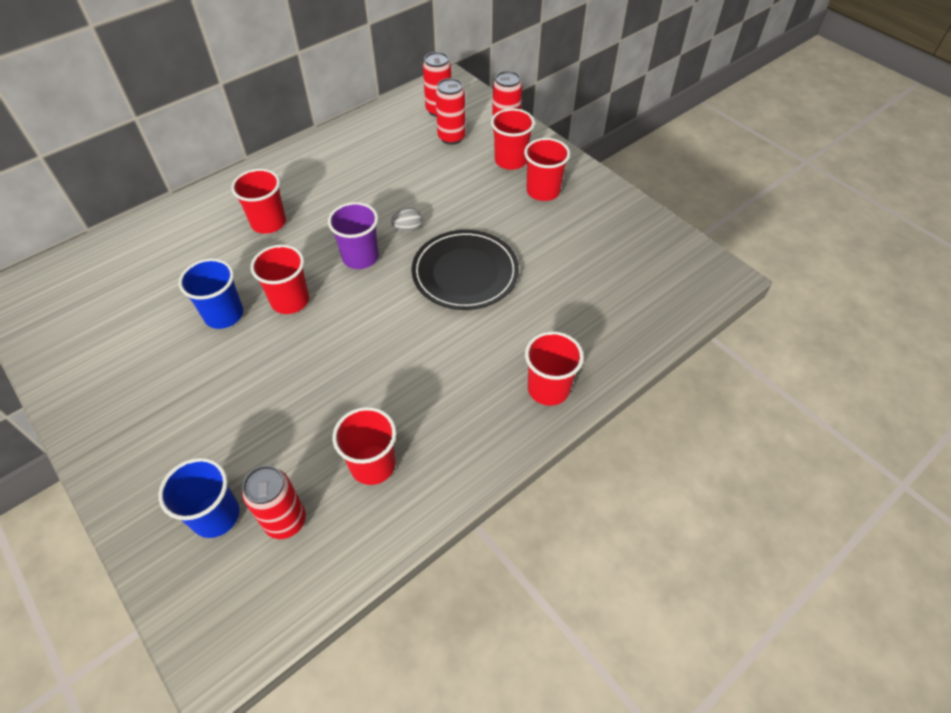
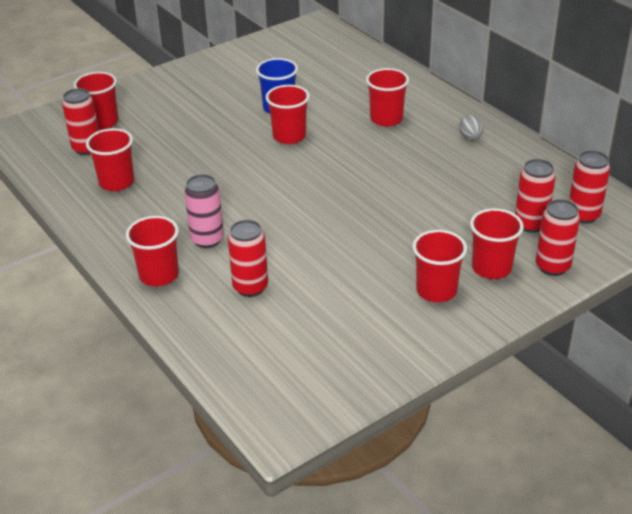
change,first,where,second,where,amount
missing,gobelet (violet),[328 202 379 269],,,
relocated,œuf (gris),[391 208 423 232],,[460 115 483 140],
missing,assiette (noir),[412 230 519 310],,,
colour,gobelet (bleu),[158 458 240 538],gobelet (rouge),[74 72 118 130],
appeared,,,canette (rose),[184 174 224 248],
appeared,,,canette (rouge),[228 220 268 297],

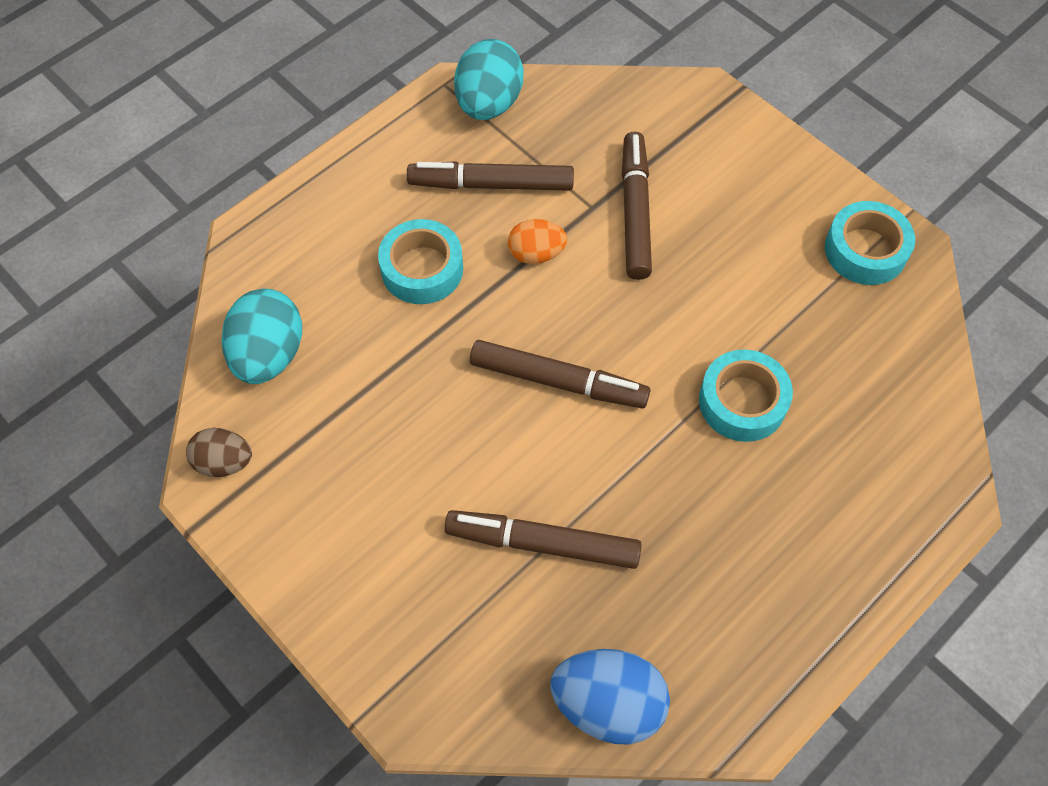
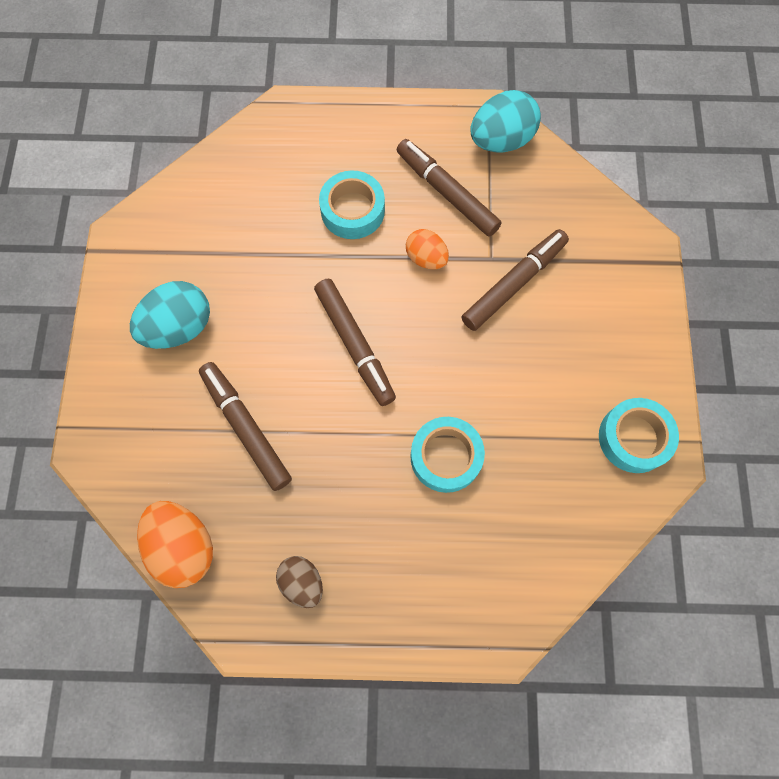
change,first,where,second,where,amount
relocated,œuf (turquoise),[221 289 302 384],,[130 281 210 349],
relocated,œuf (marron),[186 428 252 477],,[276 556 323 608],
colour,œuf (bleu),[550 649 670 745],œuf (orange),[137 501 213 588],

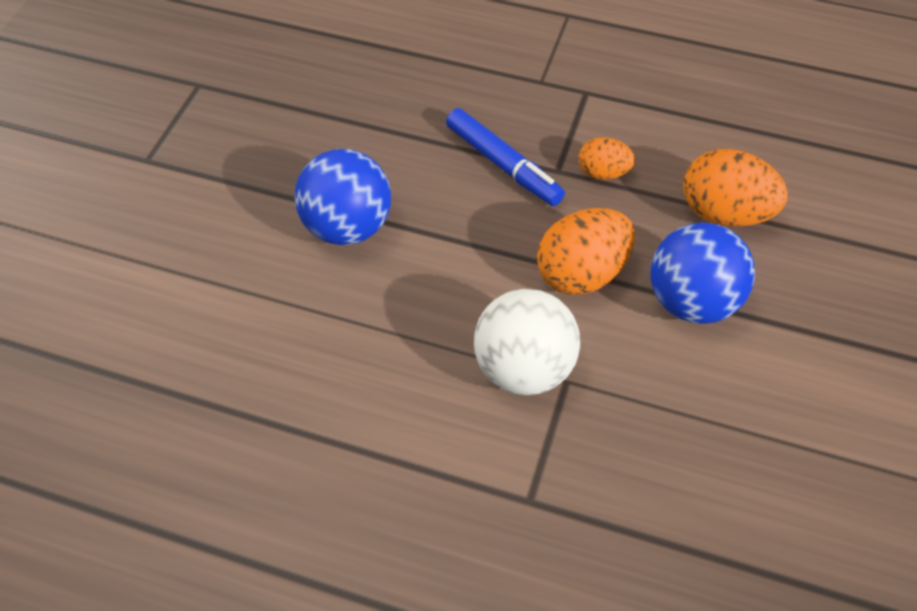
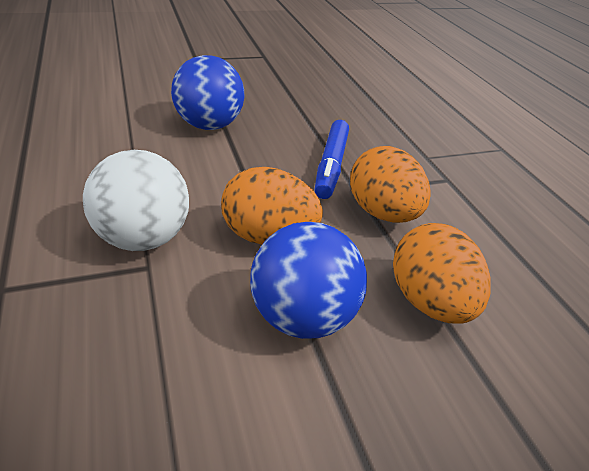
change,first,where,second,where,amount
size,œuf (orange),[579 137 635 180],,[350 146 431 223],x1.73

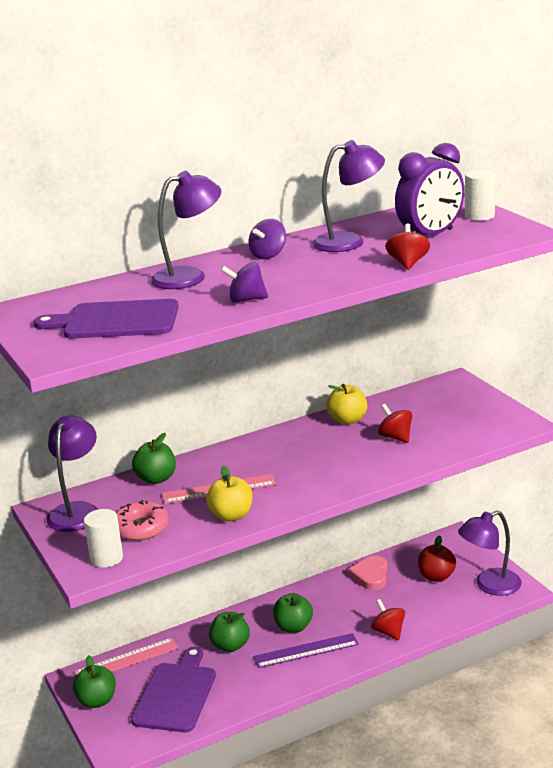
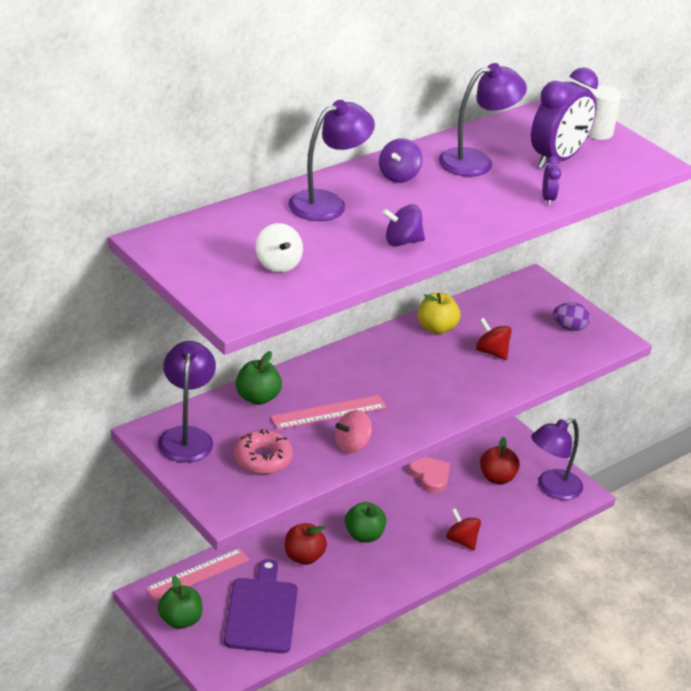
change,first,where,second,where,amount
exchanged,toupie (rouge),[385 224 430 270],réveil (violet),[542 156 561 206],
exchanged,planche à découper (violet),[34 299 179 338],toupie (blanc),[256 223 303 272],
exchanged,pomme (jaune),[206 466 253 522],toupie (rose),[335 410 372 453],
missing,cylindre (blanc),[84 509 123 568],,,
spun,cœur (rose),[348 556 388 590],,[408 457 450 493],150 degrees clockwise
colour,pomme (vert),[209 612 250 652],pomme (rouge),[285 523 327 565],
missing,règle (violet),[253 633 359 668],,,
appeared,,,œuf (violet),[553 303 590 331],

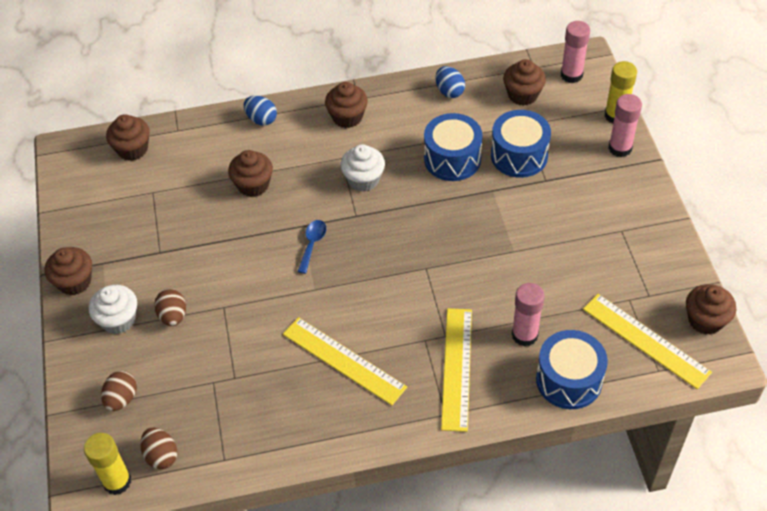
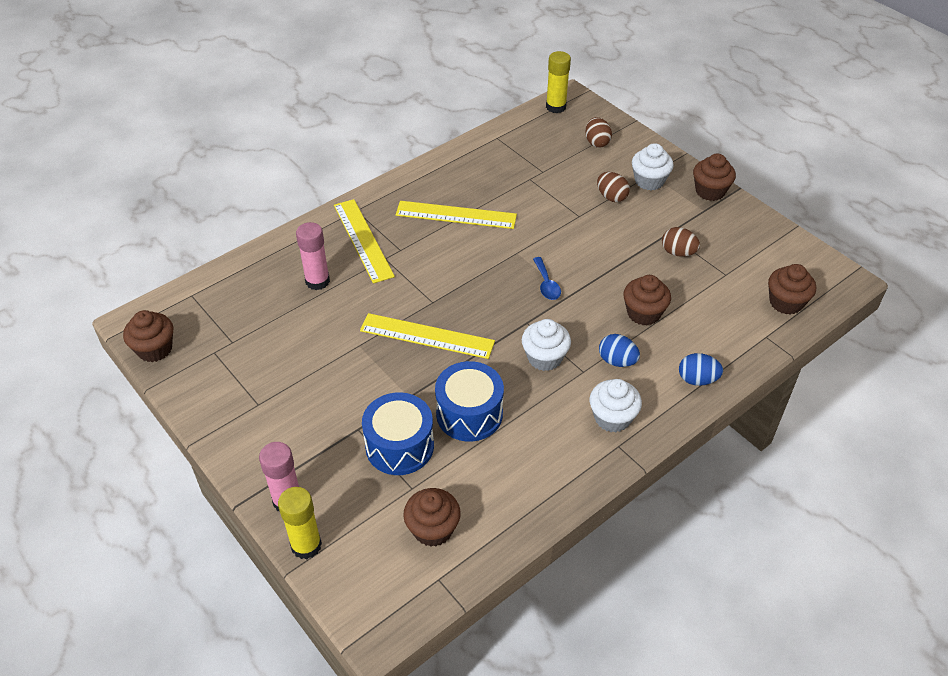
change,first,where,second,where,amount
missing,bâton de colle (rose),[561 21 590 83],,,
relocated,œuf (bleu),[436 66 465 98],,[599 334 640 367],
colour,muffin (marron),[325 82 368 128],muffin (blanc),[590 379 642 433],
relocated,règle (jaune),[583 294 712 389],,[360 313 495 359],
missing,tambour (bleu),[536 330 608 409],,,
relocated,œuf (marron),[140 427 177 470],,[662 227 700 257],

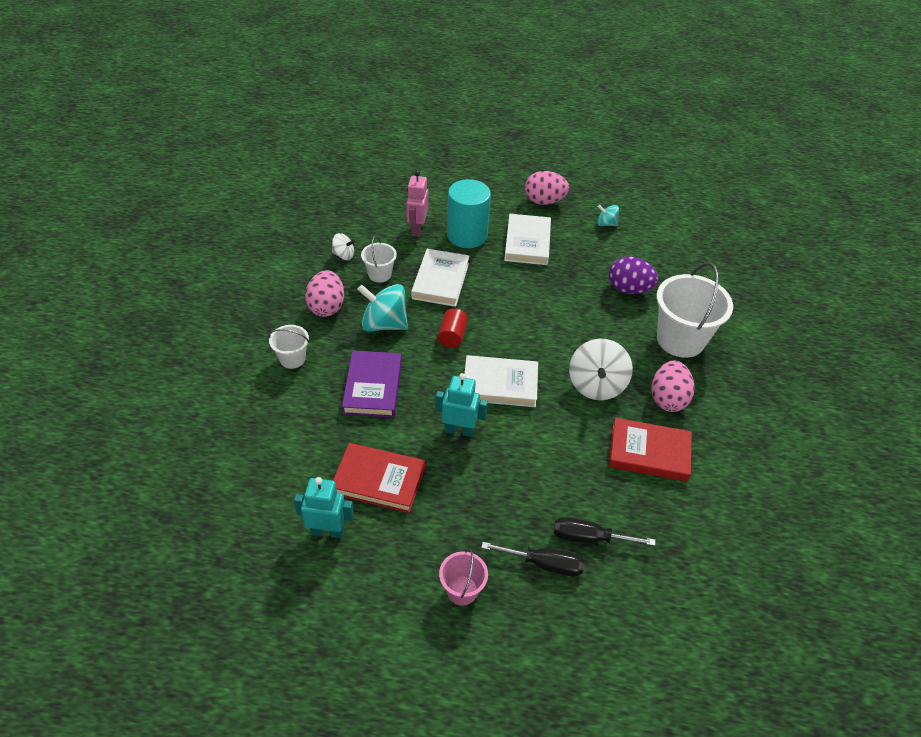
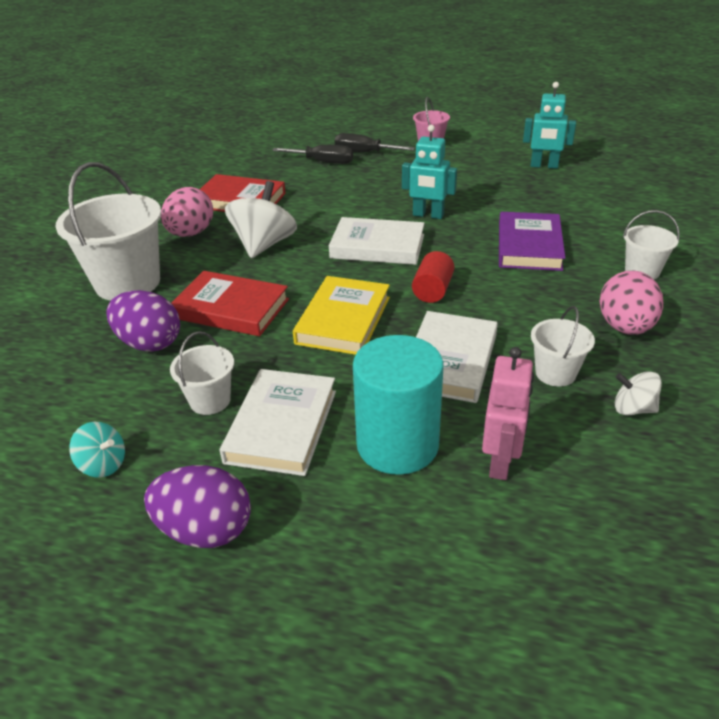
change,first,where,second,where,amount
colour,œuf (rose),[525 171 569 205],œuf (violet),[144 465 251 548],
missing,toupie (turquoise),[357 284 408 332],,,
relocated,livre (rouge),[333 443 425 513],,[172 271 289 336],
appeared,,,livre (jaune),[293 276 390 355],
appeared,,,seau (blanc),[170 331 234 415],

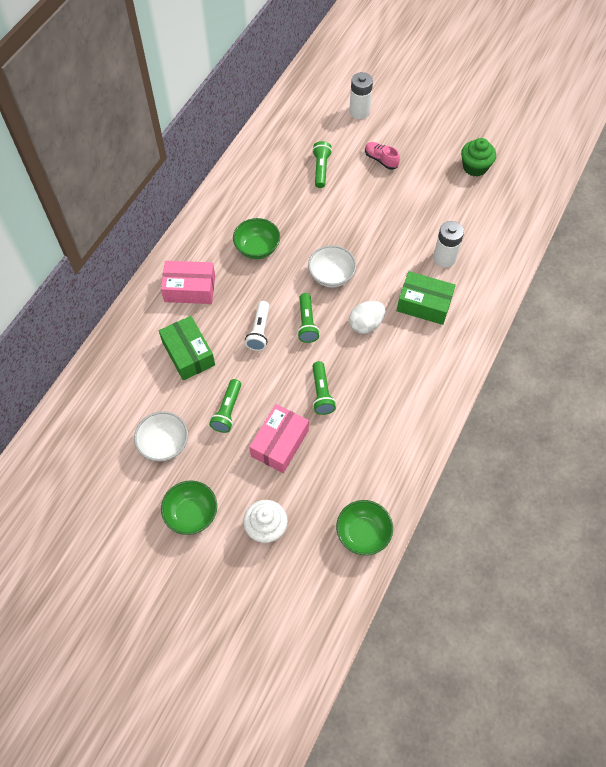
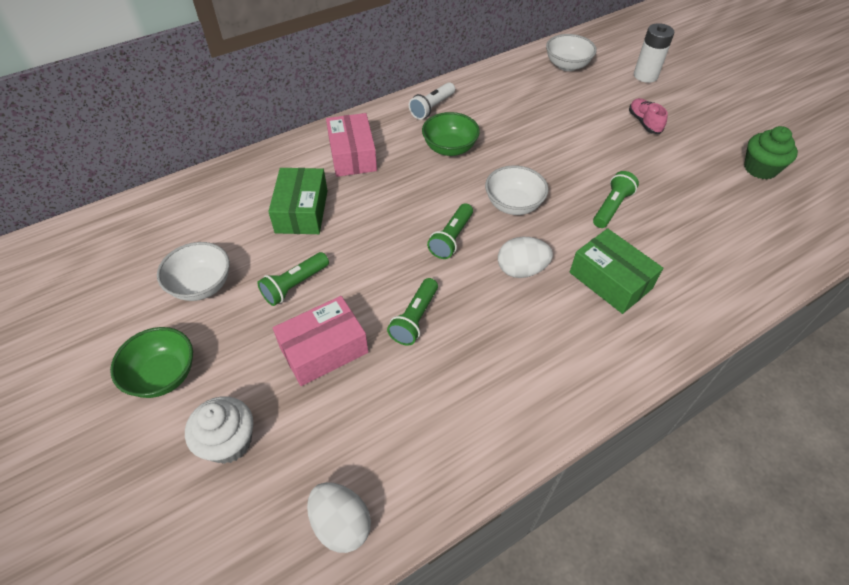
change,first,where,second,where,amount
relocated,lampe de poche (vert),[312 141 332 188],,[593 171 639 228],
missing,pile (blanc),[433 221 464 268],,,
spun,boîte (rose),[161 261 215 304],,[326 113 377 177],45 degrees clockwise
relocated,lampe de poche (blanc),[245 301 270 351],,[409 82 455 120],
exchanged,bol (vert),[336 500 393 555],œuf (blanc),[307 482 371 553],
appeared,,,bol (blanc),[546 34 597 71],

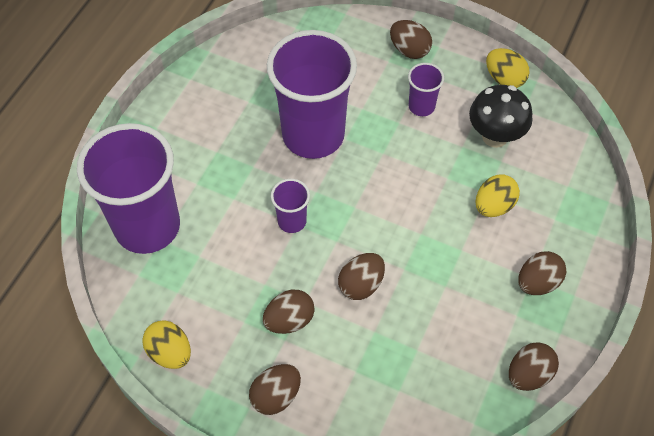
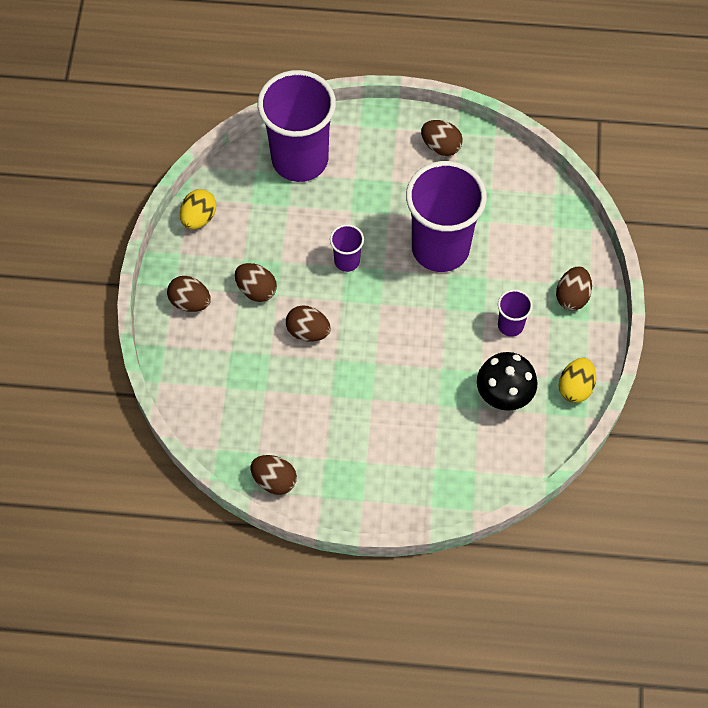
change,first,where,second,where,amount
missing,œuf (jaune),[476 174 520 217],,,
relocated,œuf (marron),[518 251 566 295],,[421 120 463 156],

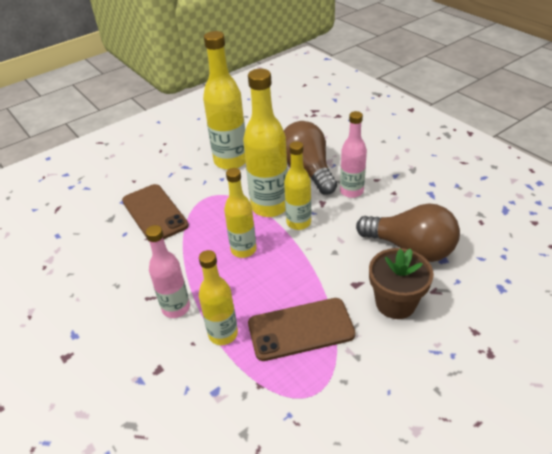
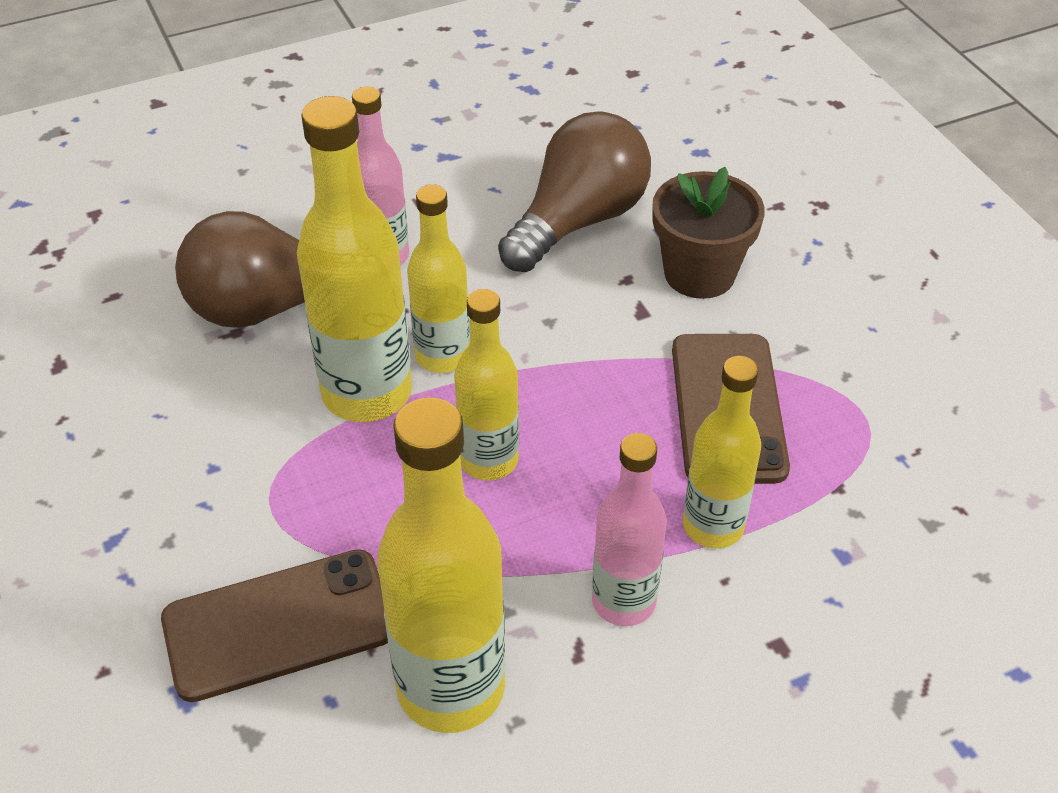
change,first,where,second,where,amount
relocated,bouteille (jaune),[203 31 246 170],,[378 397 506 733],

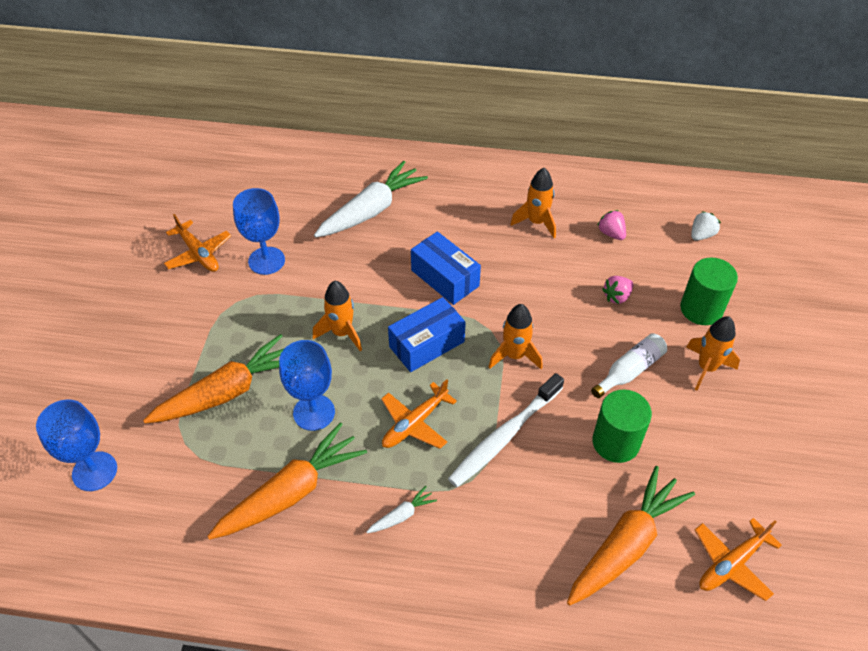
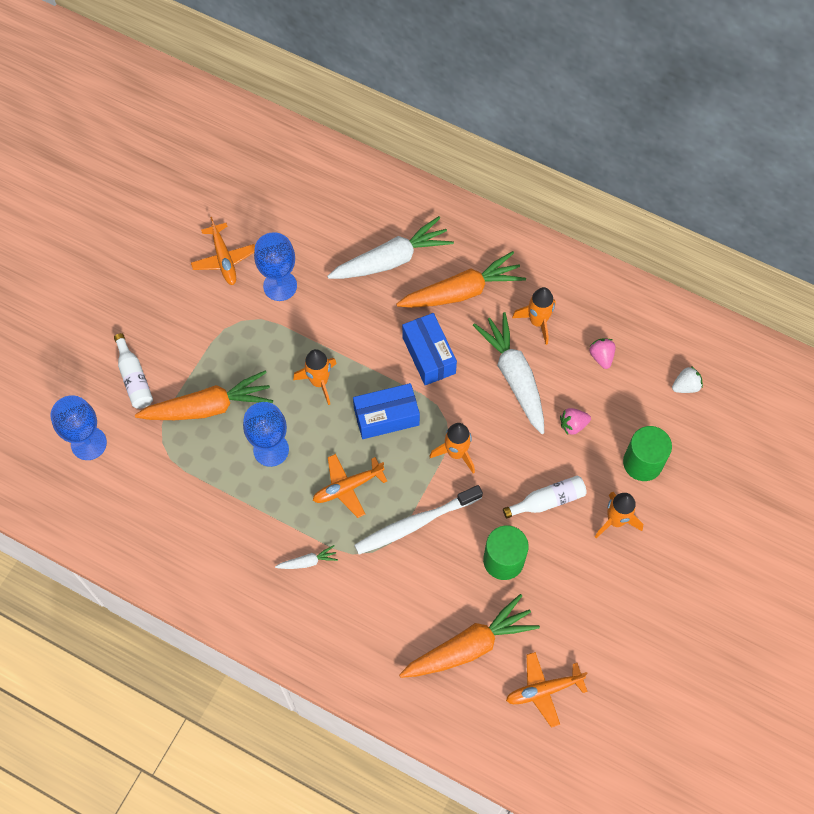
change,first,where,second,where,amount
relocated,carotte (orange),[207 422 367 540],,[396 251 526 308],
appeared,,,carotte (blanc),[473 312 544 434],
appeared,,,bouteille (blanc),[114 333 153 409],

